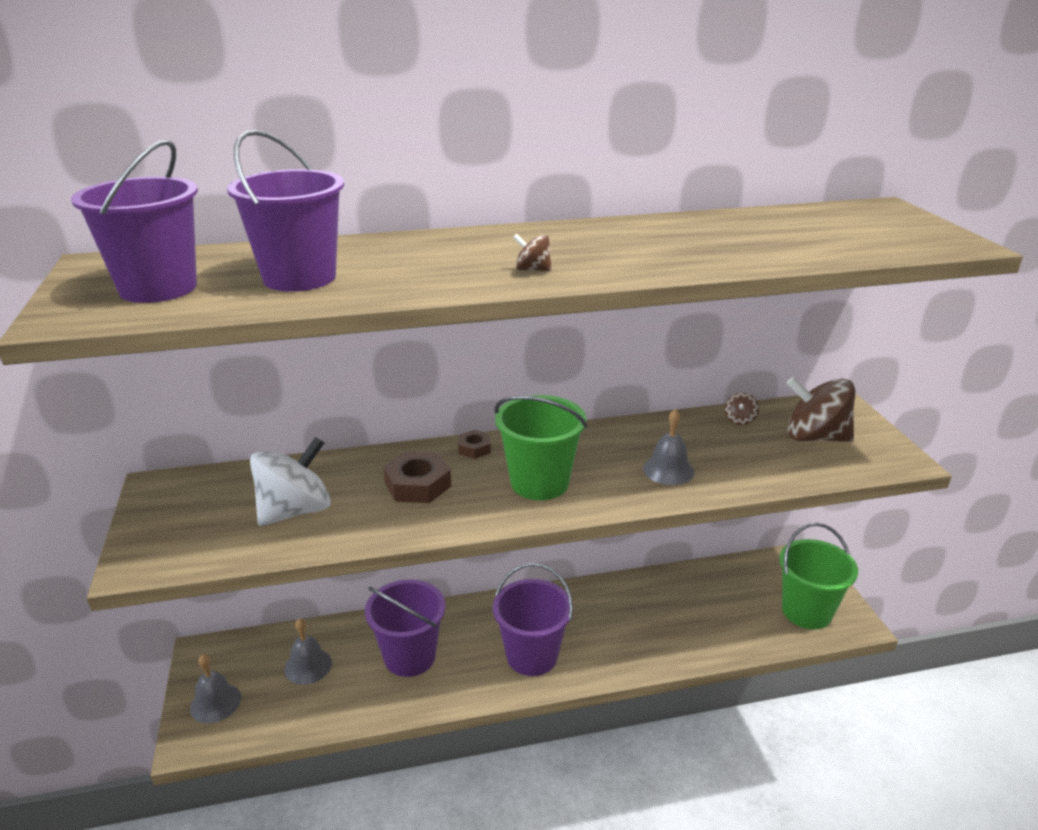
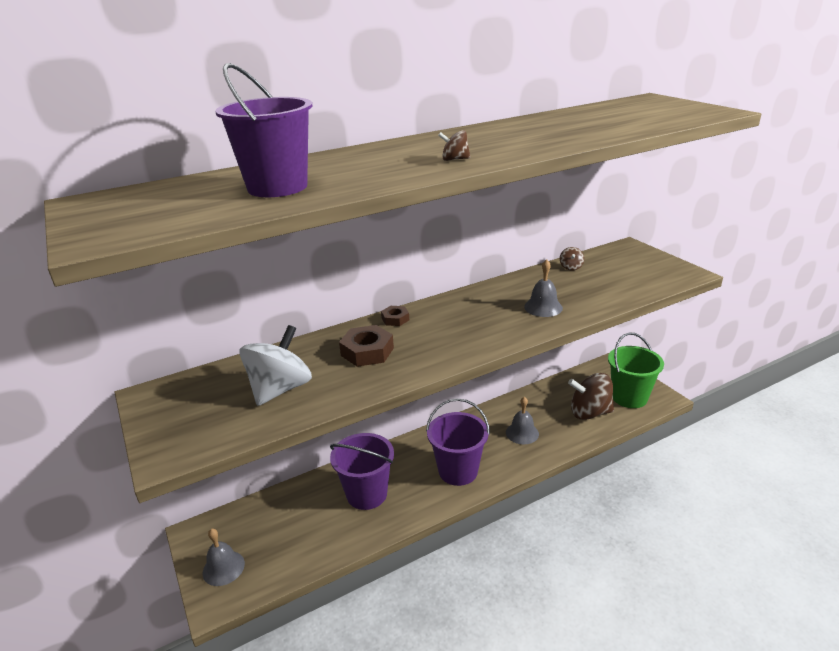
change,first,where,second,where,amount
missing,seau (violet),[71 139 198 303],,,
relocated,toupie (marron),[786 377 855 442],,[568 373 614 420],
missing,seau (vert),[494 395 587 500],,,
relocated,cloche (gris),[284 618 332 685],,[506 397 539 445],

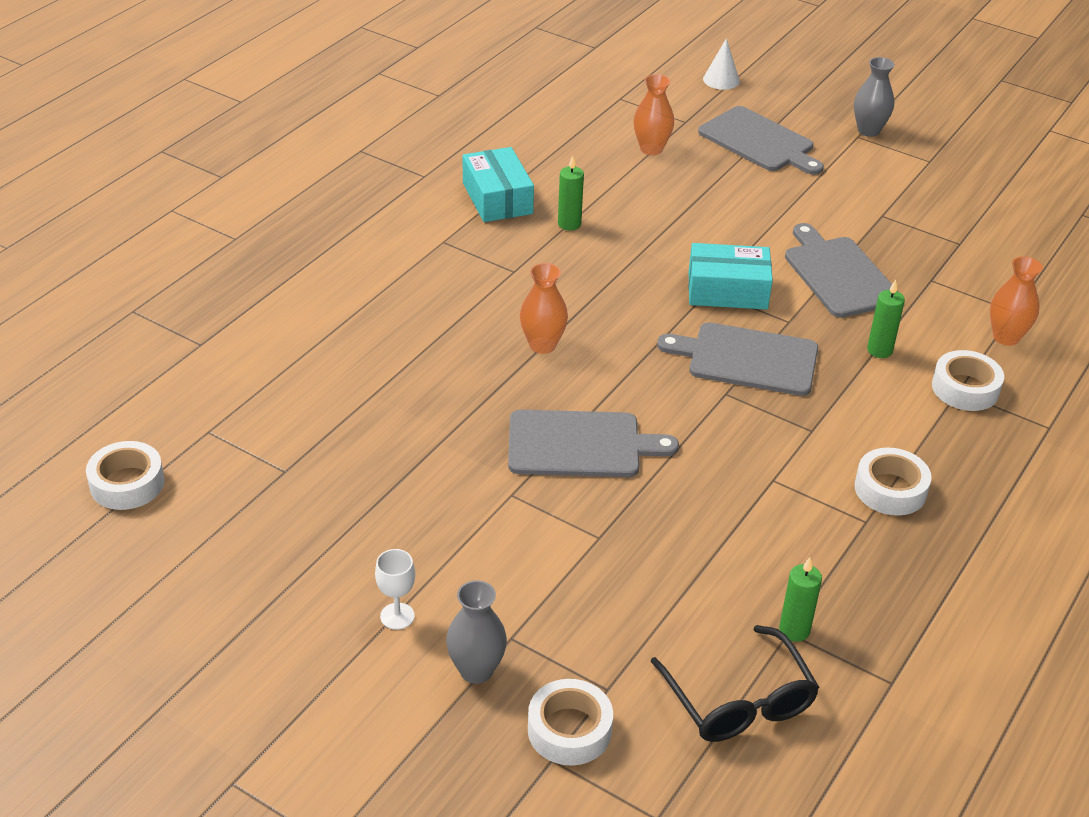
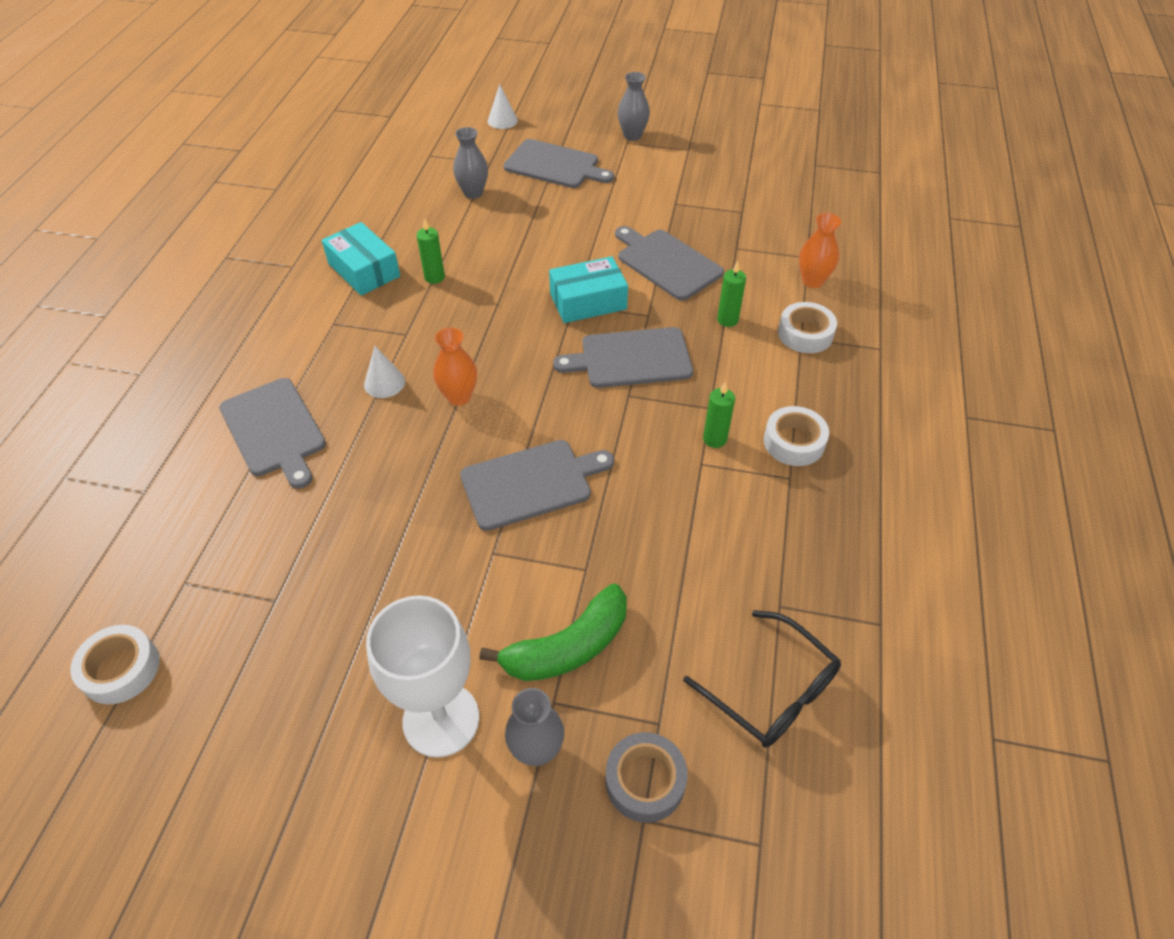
change,first,where,second,where,amount
colour,vase (orange),[634 74 674 155],vase (gris),[453 127 488 199],
size,verre à pied (blanc),[375 549 415 630],,[366 596 479 758],x2.31
relocated,bougie (vert),[779 557 822 642],,[703 382 735 448],
colour,ruban adhésif (blanc),[528 679 613 766],ruban adhésif (gris),[605 732 688 823],
appeared,,,cône (blanc),[364 346 405 398],
appeared,,,planche à découper (gris),[219 378 326 489],
appeared,,,banane (vert),[479 584 627 681],

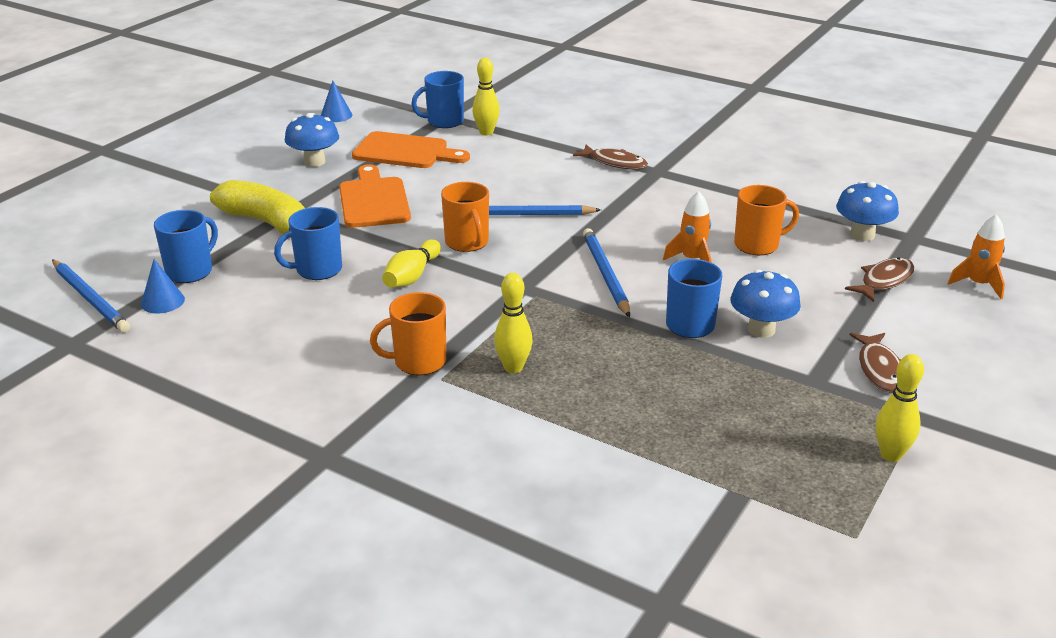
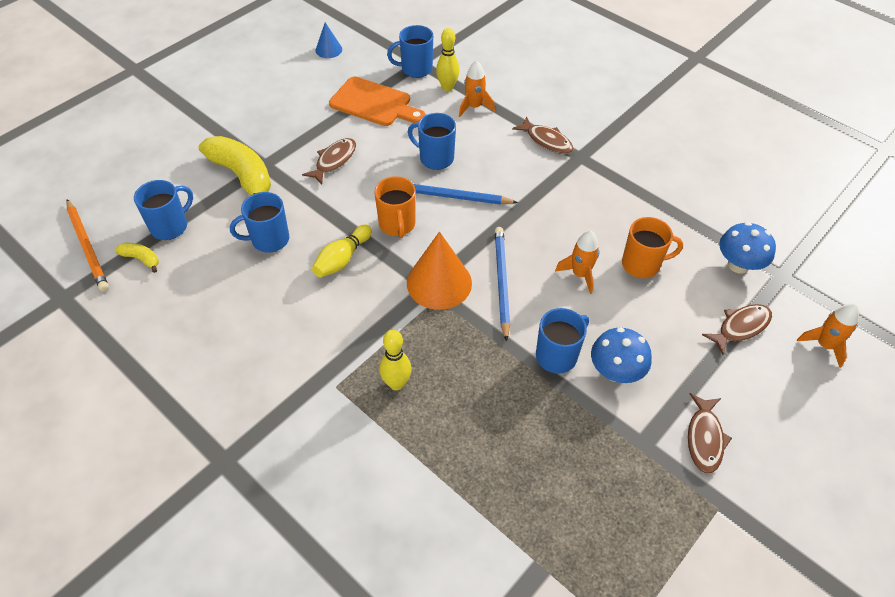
change,first,where,second,where,amount
missing,champignon (bleu),[285 113 339 167],,,
exchanged,planche à découper (orange),[339 165 411 228],poisson (marron),[302 138 356 185],
colour,crayon (bleu),[52 259 130 333],crayon (orange),[66 199 109 292],
exchanged,cône (bleu),[141 259 185 314],banane (jaune),[115 243 159 273],
missing,tasse (orange),[370 292 446 375],,,
missing,quille (jaune),[876 354 924 462],,,
appeared,,,fusée (orange),[459 60 495 117],
appeared,,,tasse (bleu),[408 113 456 170],
appeared,,,cône (orange),[407 232 472 310],

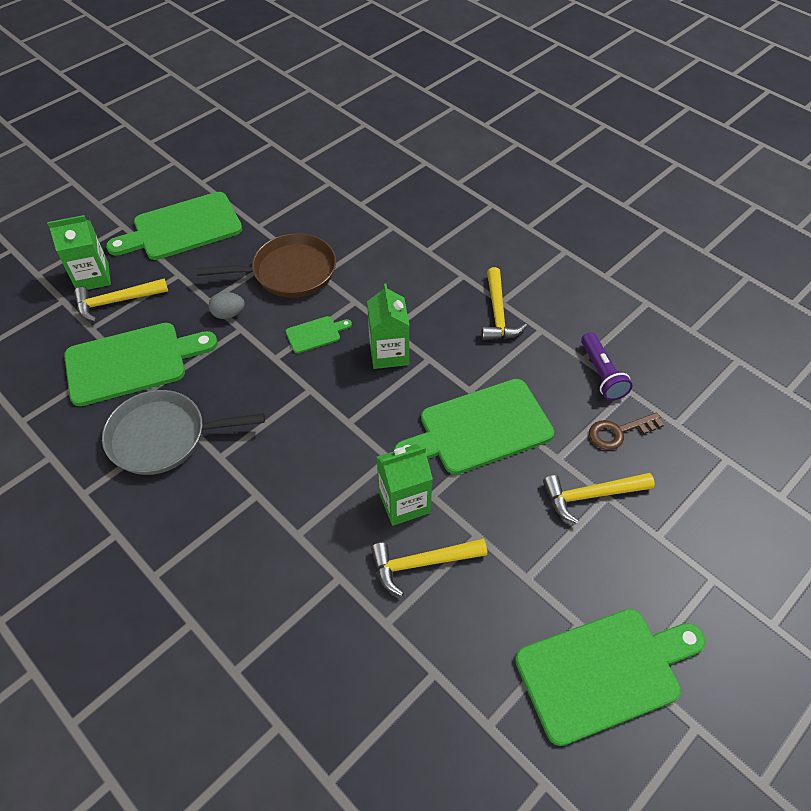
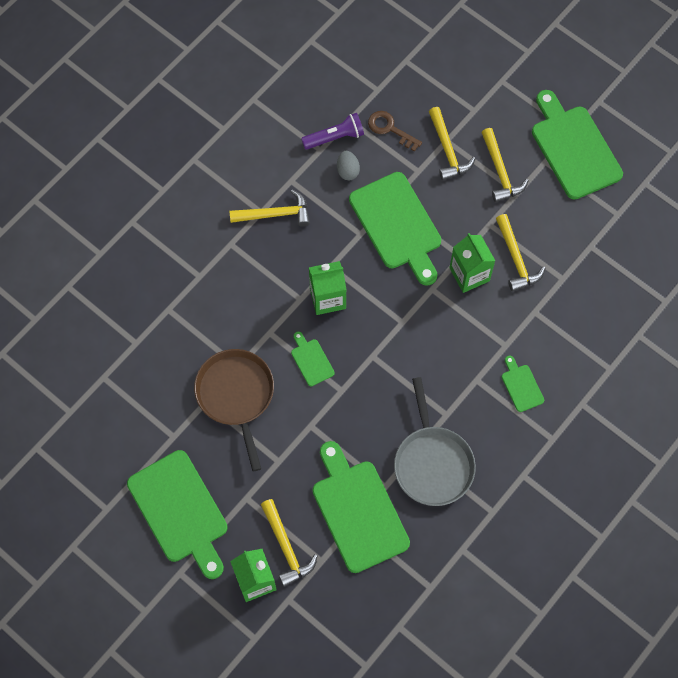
change,first,where,second,where,amount
relocated,œuf (gris),[209 292 245 319],,[337 151 360 180],
spun,clé (marron),[589 413 664 450],,[368 111 422 152],150 degrees clockwise
appeared,,,marteau (jaune),[481 128 529 202],
appeared,,,planche à découper (vert),[502 355 544 412],

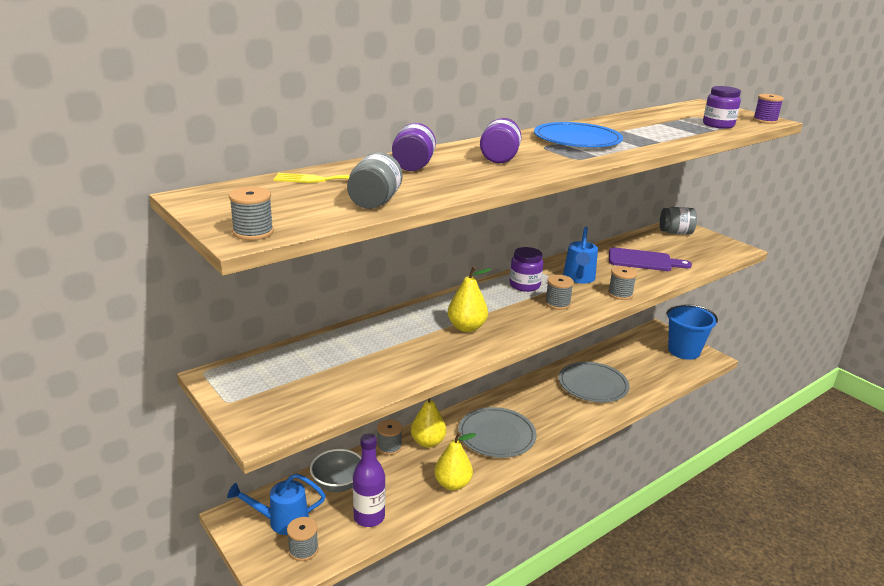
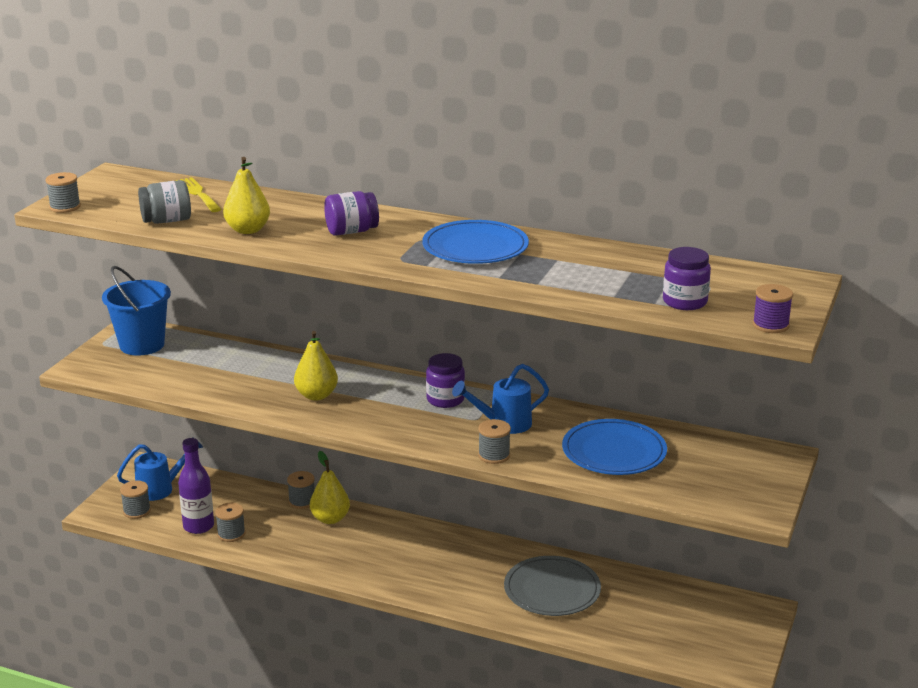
change,first,where,second,where,amount
missing,bocal (violet),[392 123 436 171],,,
missing,bocal (gris),[660 207 697 235],,,
exchanged,planche à découper (violet),[609 247 692 271],assiette (bleu),[562 419 667 475],
relocated,bobine (gris),[545 275 574 310],,[215 503 245 542],
relocated,seau (bleu),[666 304 718 360],,[102 266 171 356],
missing,assiette (gris),[458 407 537 458],,,
relocated,poire (jaune),[434 432 476 490],,[223 157 270 234],
missing,bol (gris),[310 449 361 492],,,
spun,arrosoir (bleu),[227 473 326 535],,[117 437 203 501],105 degrees clockwise

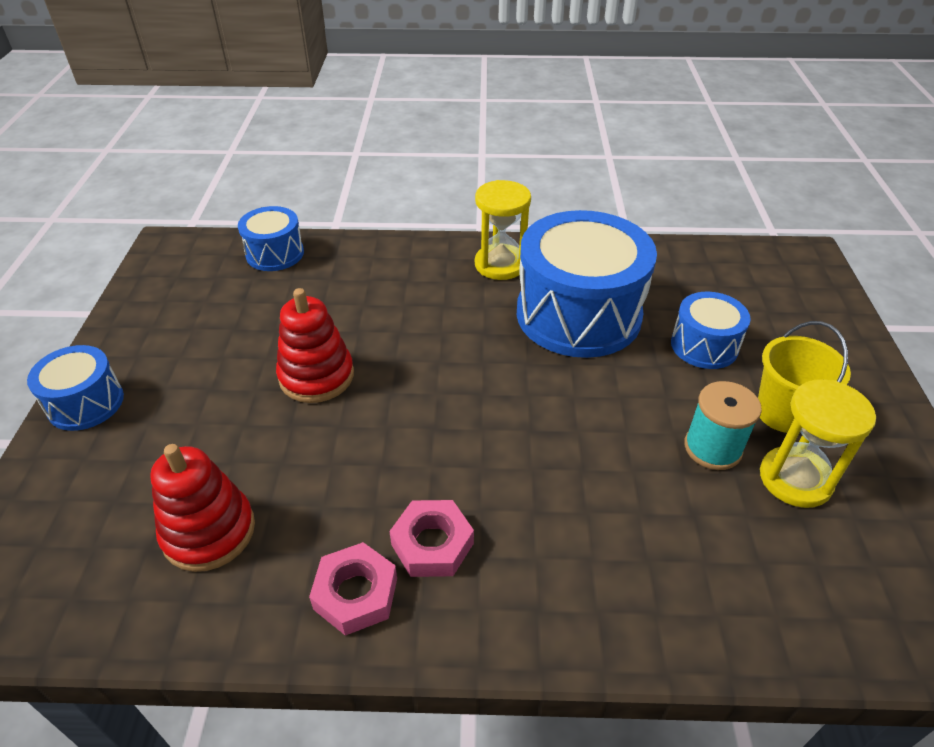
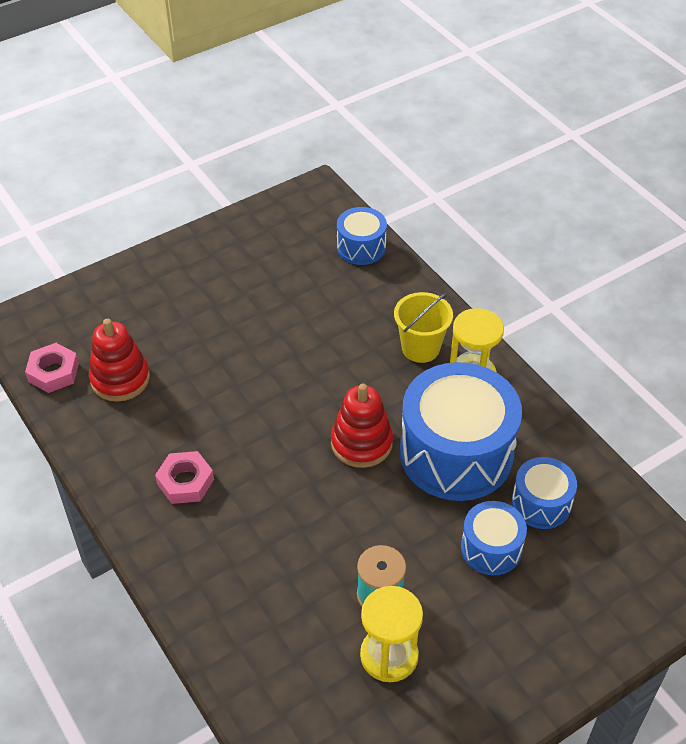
change,first,where,second,where,amount
relocated,jouet à empiler (rouge),[276 288 354 403],,[331 384 393 468],
relocated,seau (jaune),[758 321 851 433],,[394 292 453 363],
relocated,tambour (bleu),[27 345 124 431],,[512 457 577 529],
relocated,écrou (rose),[309 542 397 636],,[25 343 79 393],

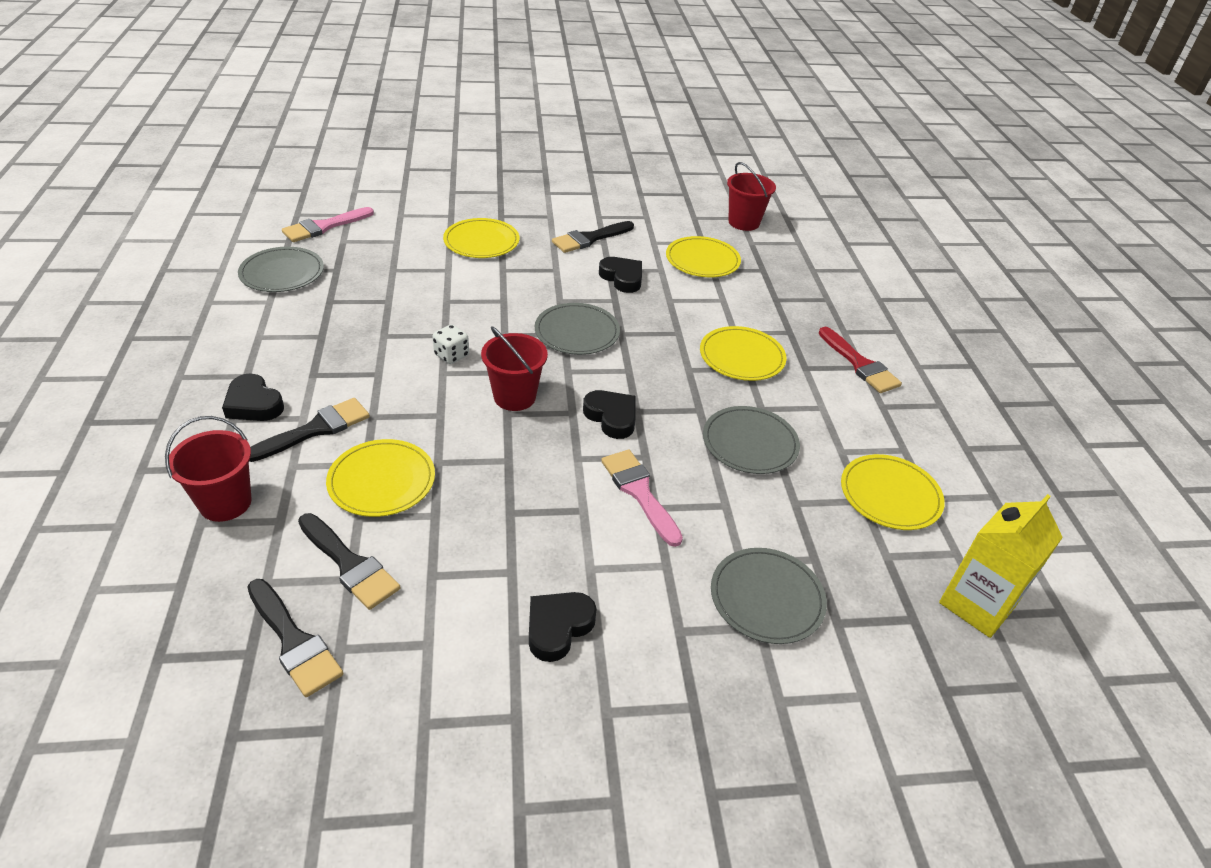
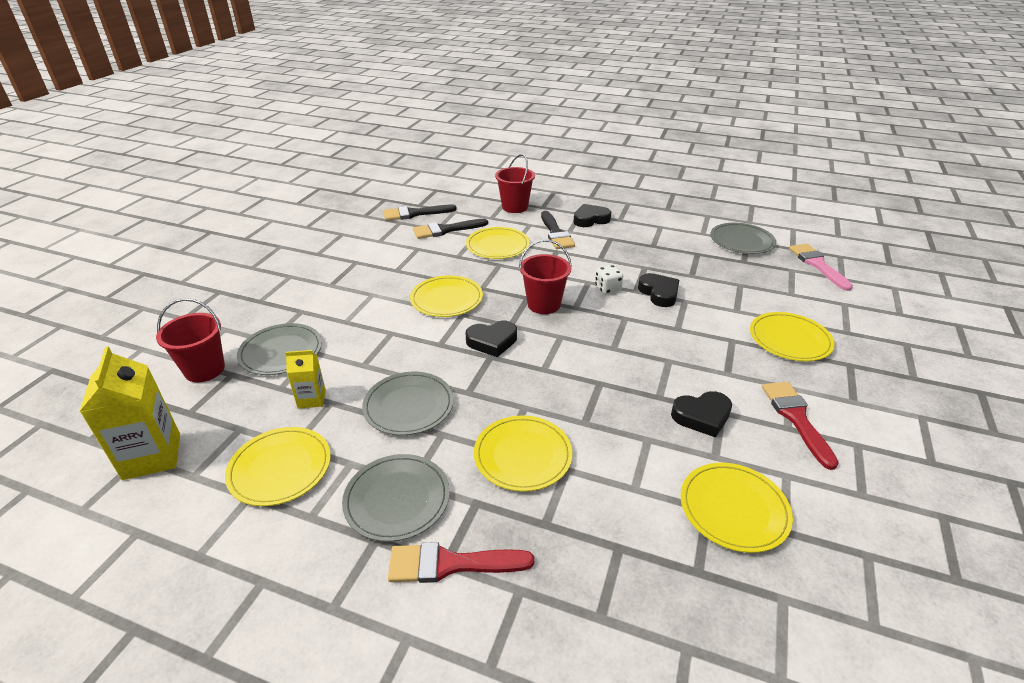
change,first,where,second,where,amount
relocated,seau (rouge),[727 162 776 231],,[156 298 225 382],
colour,pinceau (noir),[552 221 634 253],pinceau (rouge),[762 382 839 470],
relocated,assiette (gris),[535 303 620 355],,[342 454 450 542],
missing,pinceau (rose),[601 450 683 547],,,
relocated,cœur (noir),[529 592 597 662],,[638 273 679 307],
appeared,,,assiette (jaune),[410 275 483 317],
appeared,,,brique de lait (jaune),[285 350 326 409],

